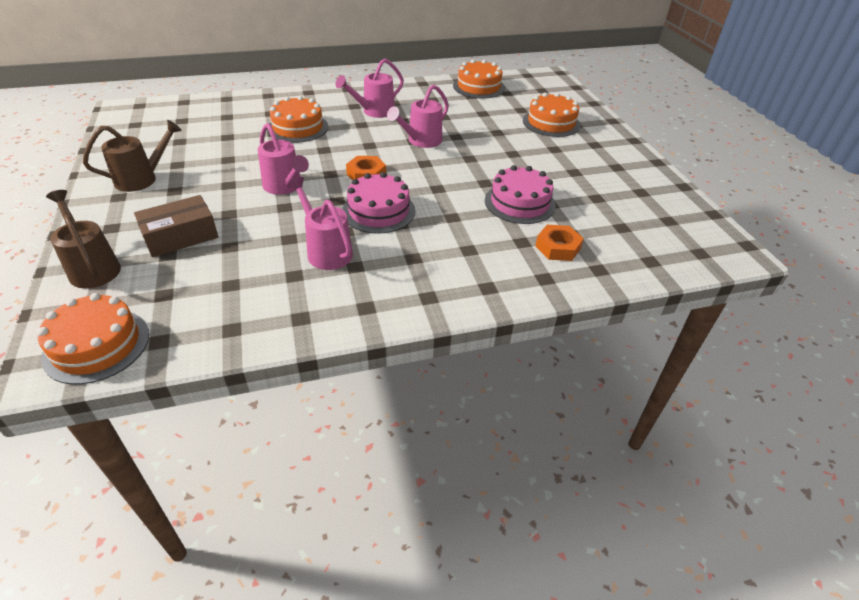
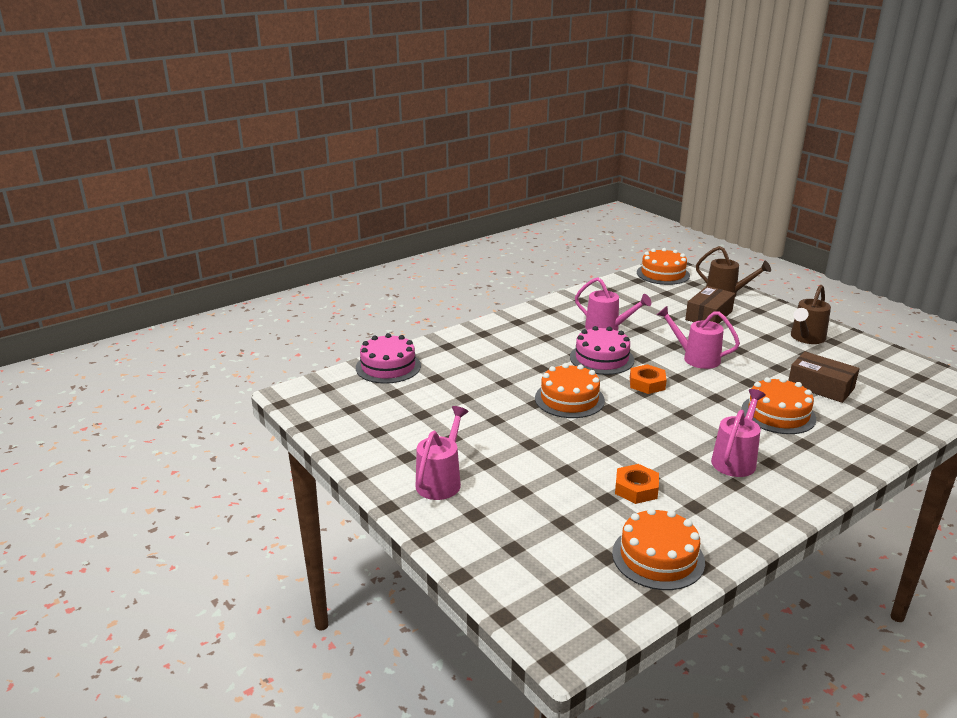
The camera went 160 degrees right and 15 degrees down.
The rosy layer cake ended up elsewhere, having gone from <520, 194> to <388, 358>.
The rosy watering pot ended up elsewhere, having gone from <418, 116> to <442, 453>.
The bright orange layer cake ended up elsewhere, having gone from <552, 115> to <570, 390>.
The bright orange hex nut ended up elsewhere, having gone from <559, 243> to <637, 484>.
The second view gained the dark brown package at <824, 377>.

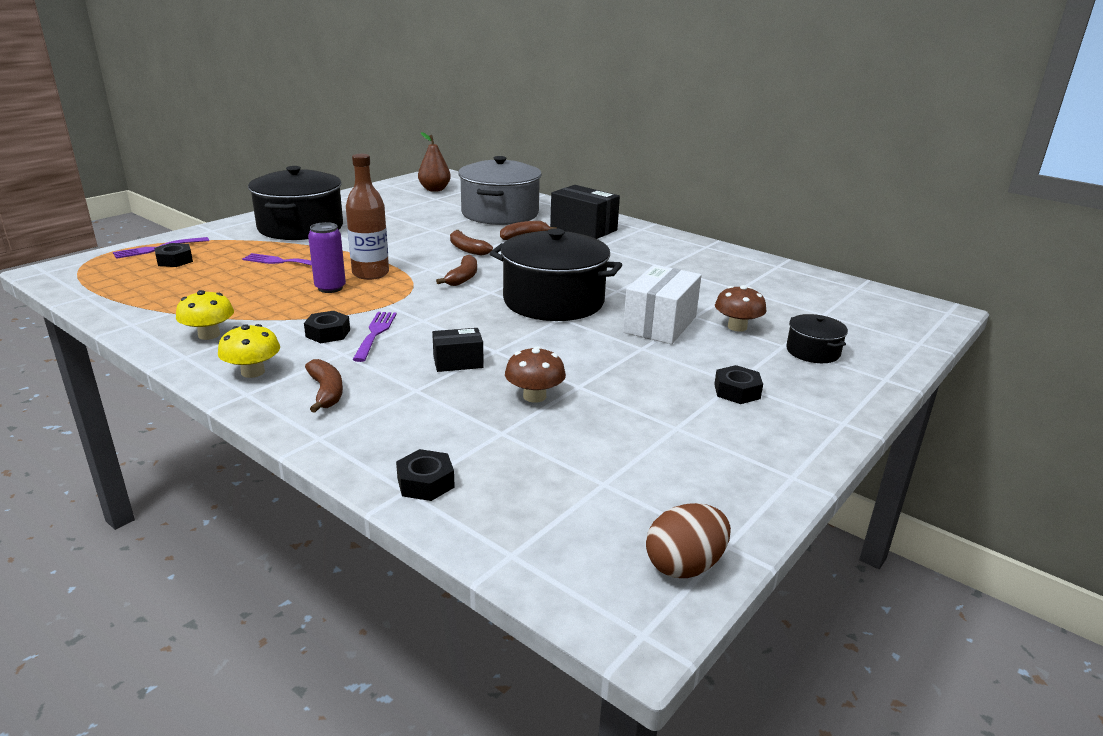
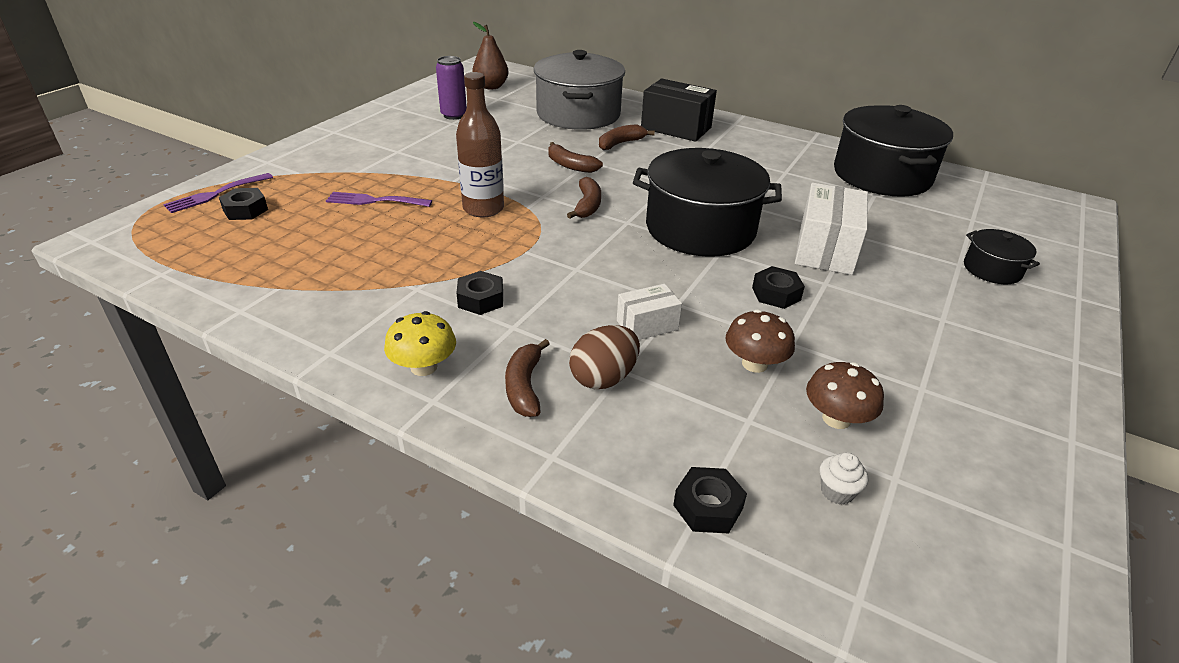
The camera went 10 degrees left and 10 degrees up.
The purple tin ended up elsewhere, having gone from <327, 257> to <451, 88>.
The dark brown toy banana at <324, 386> ended up facing another way, 150 degrees counterclockwise from before.
The dark brown egg shape ended up elsewhere, having gone from <688, 540> to <604, 357>.
What was the jet-black package at <458, 350> turned into the white package at <649, 312>.
The jet-black hex nut ended up elsewhere, having gone from <738, 384> to <778, 287>.
The dark brown mushroom ended up elsewhere, having gone from <740, 308> to <845, 395>.
The second view gained the white fairy cake at <844, 478>.
The jet-black stockpot ended up elsewhere, having gone from <295, 203> to <893, 151>.
The second view lost the yellow mushroom at <205, 315>.
The second view lost the purple dinner fork at <374, 337>.

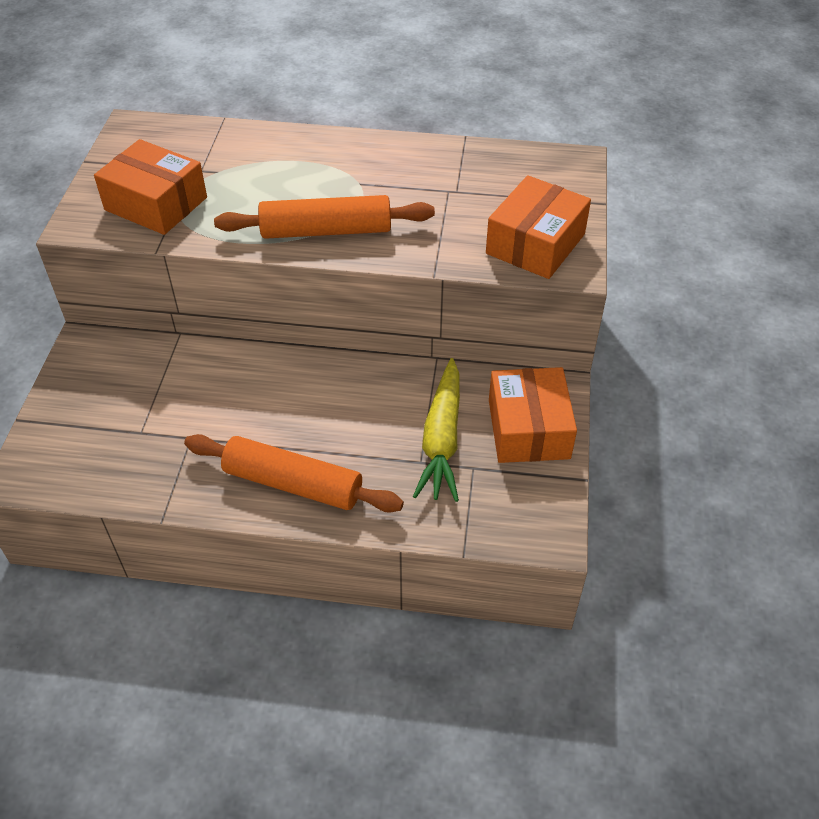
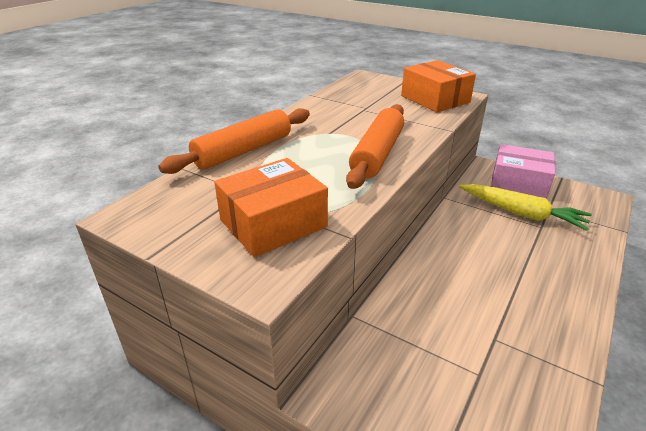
The camera went 65 degrees left and 15 degrees down.
The bright orange pastry roller ended up elsewhere, having gone from <294, 473> to <234, 141>.
What was the bright orange package at <533, 415> turned into the rosy package at <523, 171>.

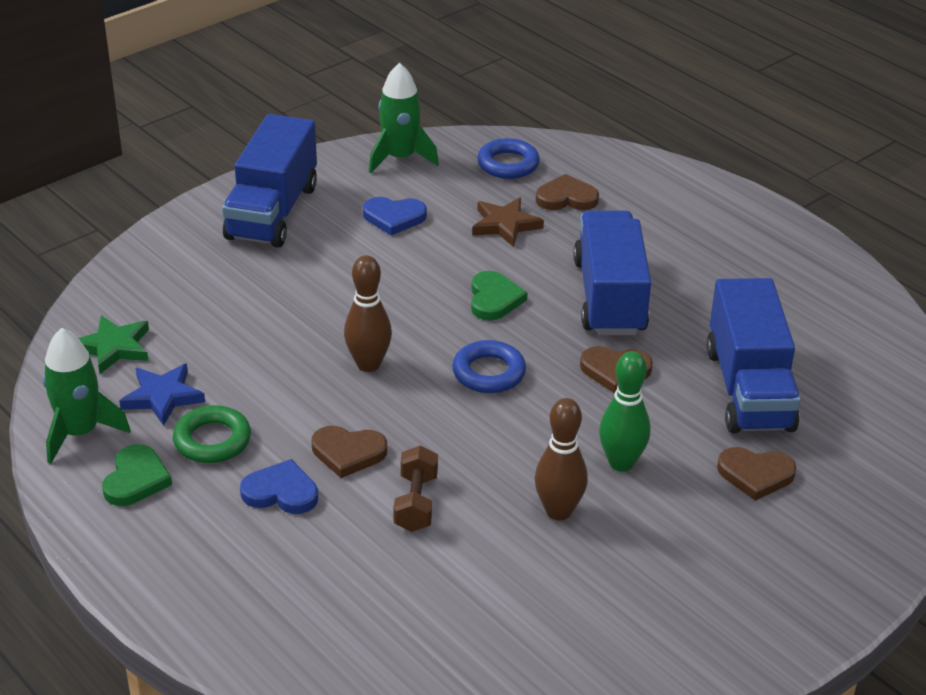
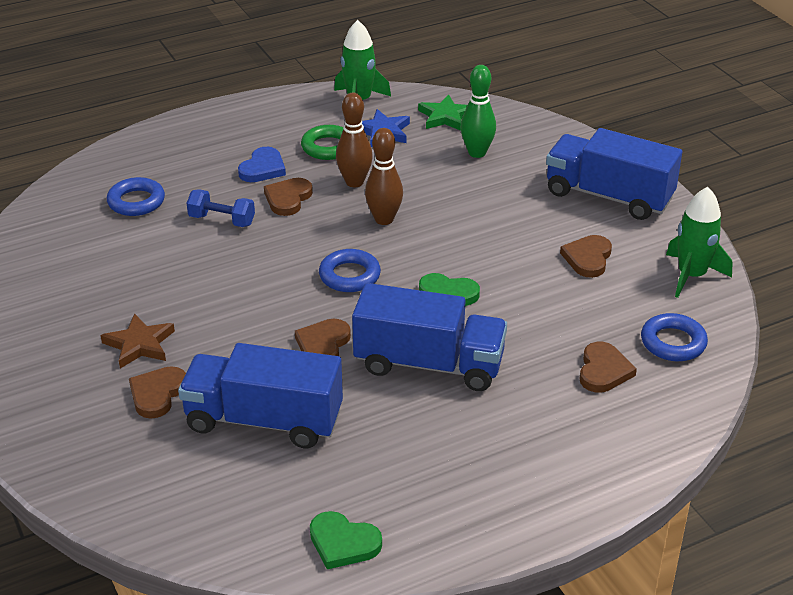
The camera went 105 degrees right and 0 degrees up.
The dark brown five-pointed star ended up elsewhere, having gone from <508, 222> to <138, 340>.
The second view gained the royal blue ring at <136, 196>.
What was the dark brown free weight at <415, 489> turned into the royal blue free weight at <221, 208>.
The emerald heart ended up elsewhere, having gone from <137, 475> to <346, 540>.
The dark brown bowling pin ended up elsewhere, having gone from <561, 459> to <354, 140>.
The emerald bowling pin ended up elsewhere, having gone from <624, 411> to <478, 111>.
What was the royal blue heart at <395, 216> turned into the dark brown heart at <586, 256>.

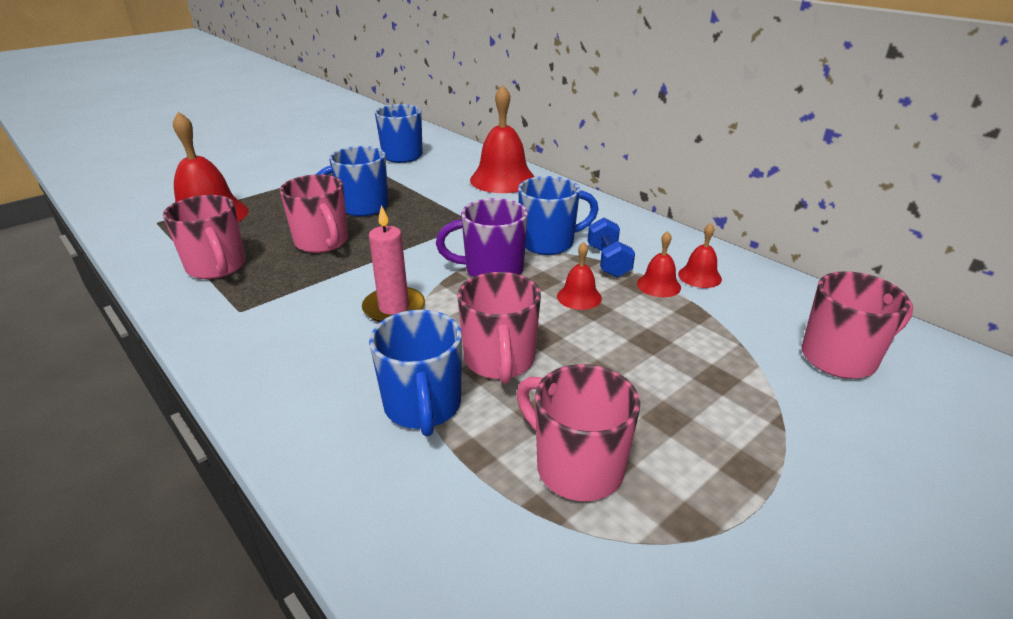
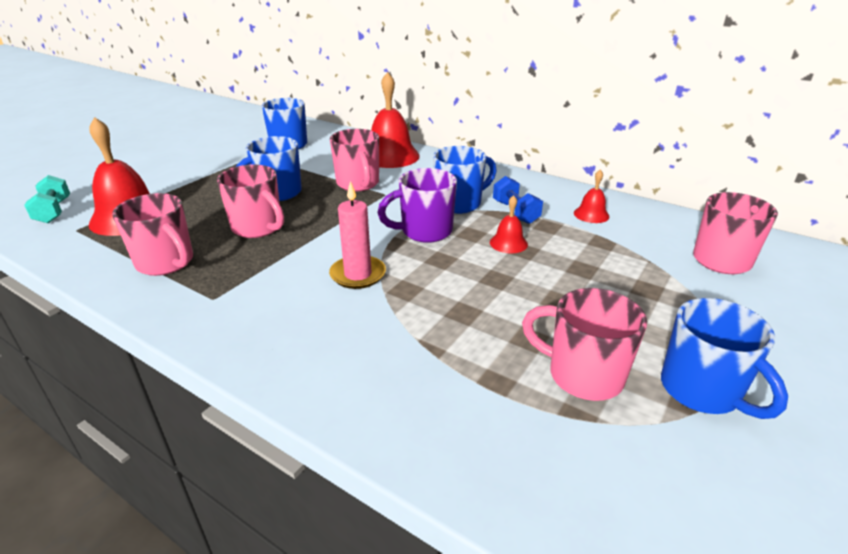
The camera went 15 degrees left and 0 degrees up.
The second view gained the aqua free weight at <47, 199>.
The rosy coffee mug ended up elsewhere, having gone from <499, 328> to <354, 160>.
The royal blue coffee mug ended up elsewhere, having gone from <415, 373> to <724, 358>.
The second view lost the scarlet bell at <659, 264>.

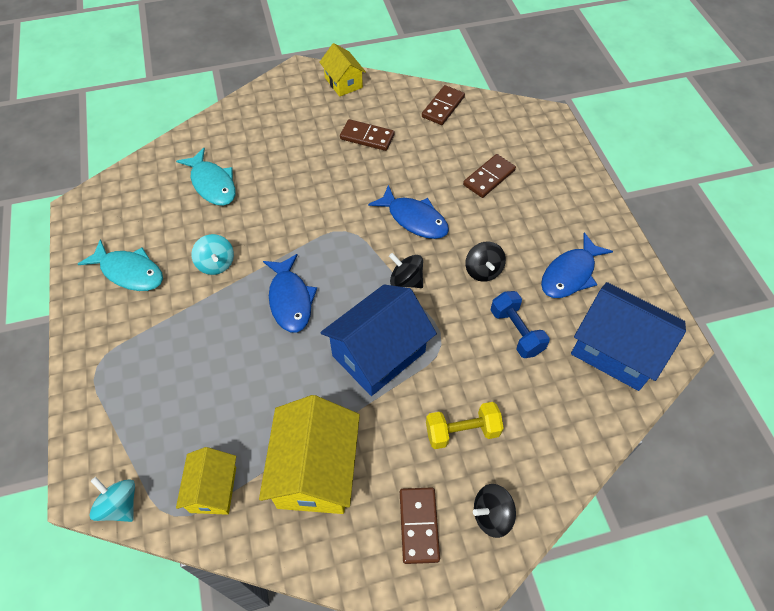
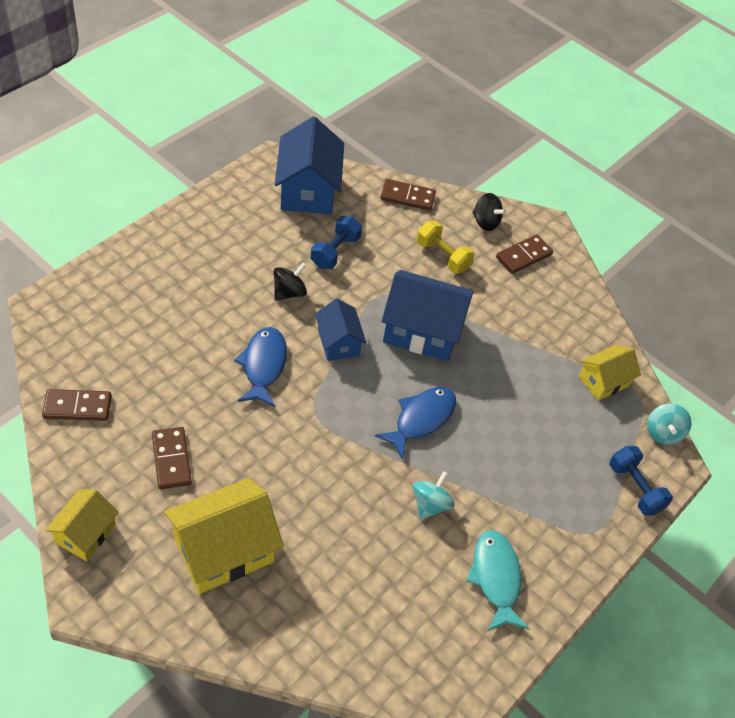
The camera went 130 degrees left and 5 degrees down.
The yellow house ended up elsewhere, having gone from <309, 454> to <224, 536>.
Where the jet-black whirligig stood at <406, 270>, the royal blue house came to stand at <340, 330>.
The dark brown domino ended up elsewhere, having gone from <489, 176> to <408, 195>.
The second view gained the royal blue free weight at <641, 481>.
The second view lost the aqua toy fish at <205, 177>.
The second view lost the royal blue toy fish at <577, 265>.

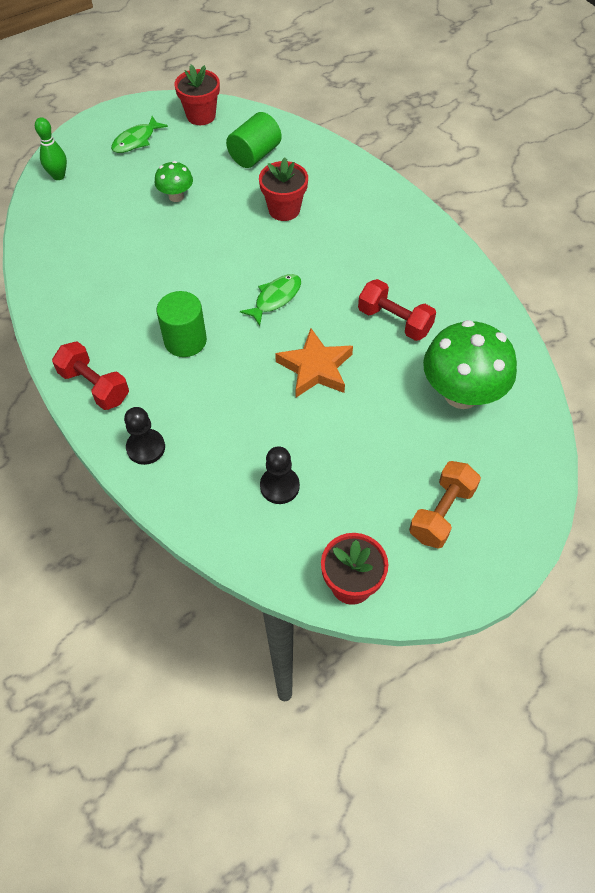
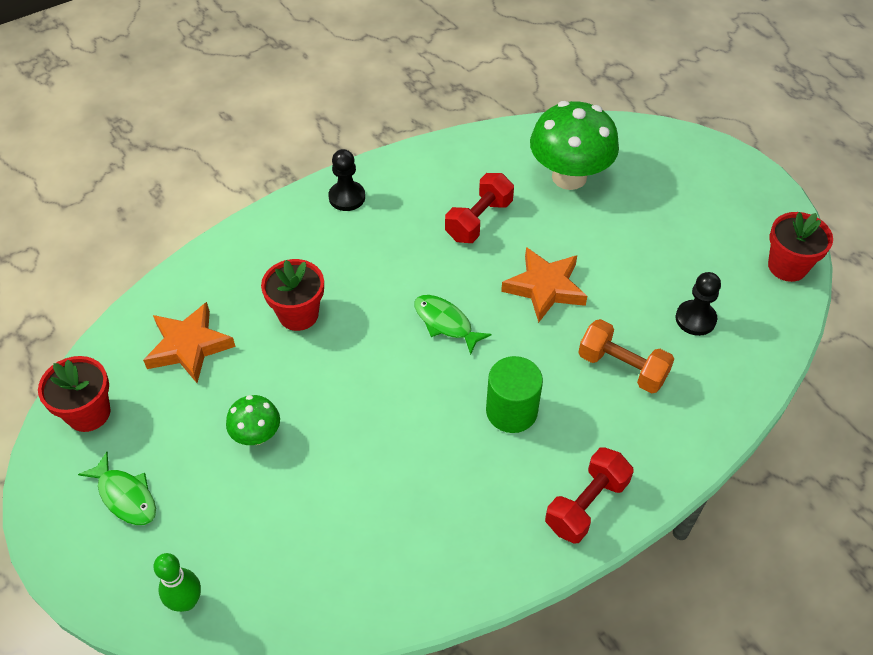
The camera went 90 degrees left and 5 degrees down.
Where the emerald solid cylinder stood at <254, 140>, the bright orange five-pointed star came to stand at <189, 342>.
The jet-black pawn ended up elsewhere, having gone from <144, 436> to <346, 180>.
The bright orange free weight ended up elsewhere, having gone from <445, 504> to <626, 356>.

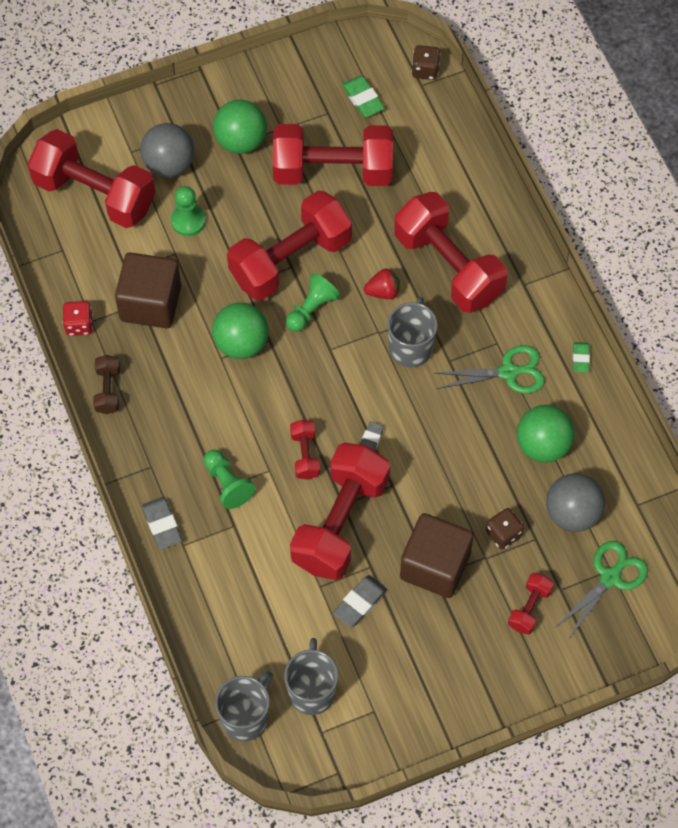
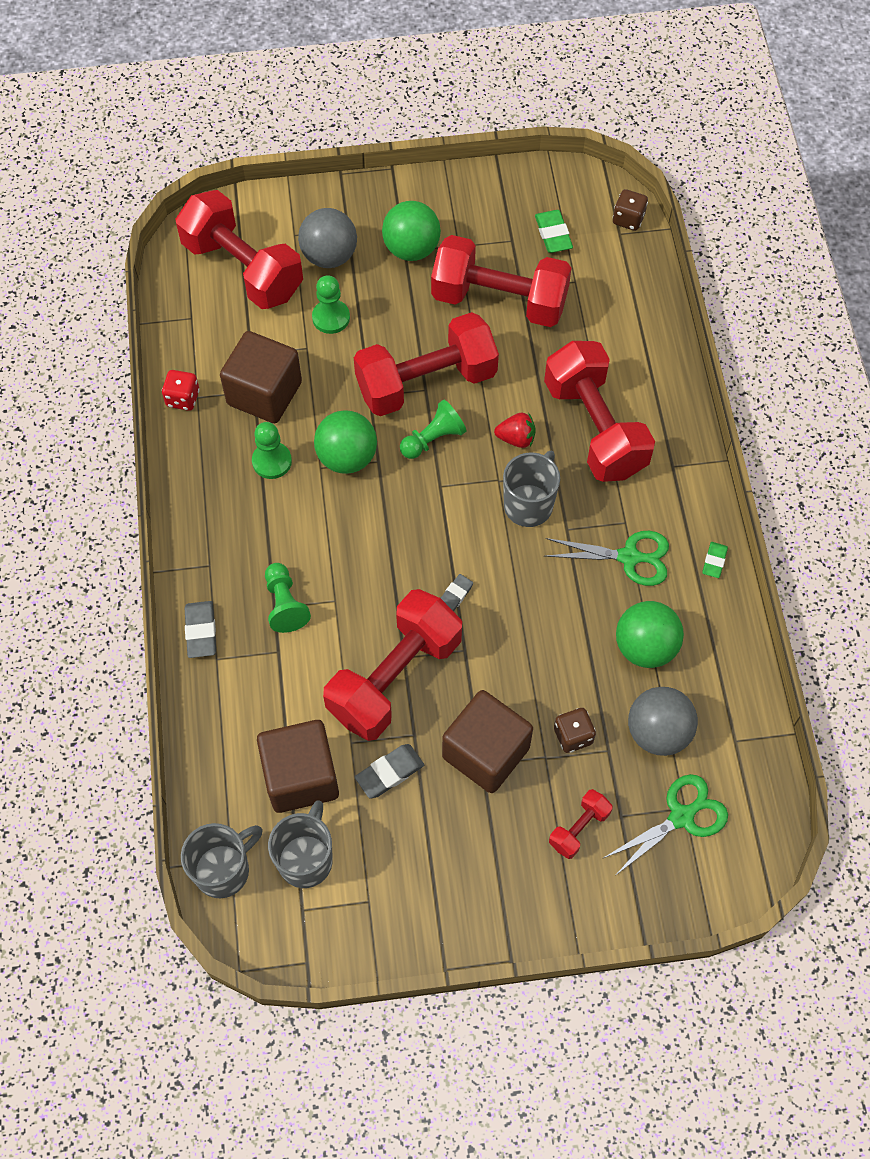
The camera went 15 degrees right and 0 degrees up.
The second view gained the emerald pawn at <272, 450>.
The second view gained the dark brown block at <298, 766>.
The second view lost the dark brown free weight at <106, 384>.
The second view lost the scarlet free weight at <305, 450>.

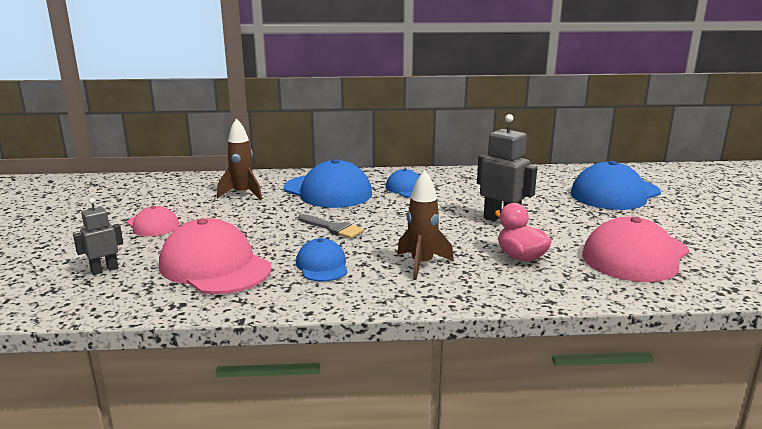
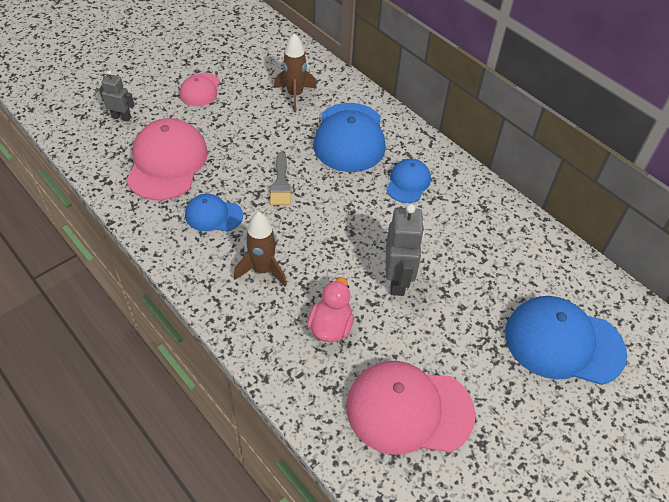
The camera went 50 degrees right and 30 degrees up.
The royal blue baseball cap at <322, 260> ended up facing another way, 120 degrees counterclockwise from before.

